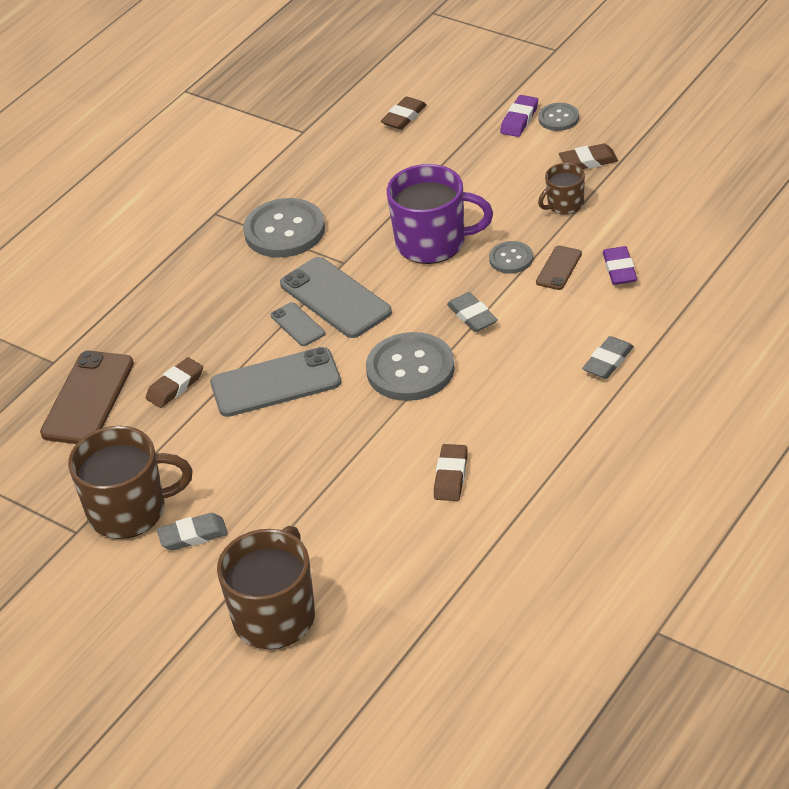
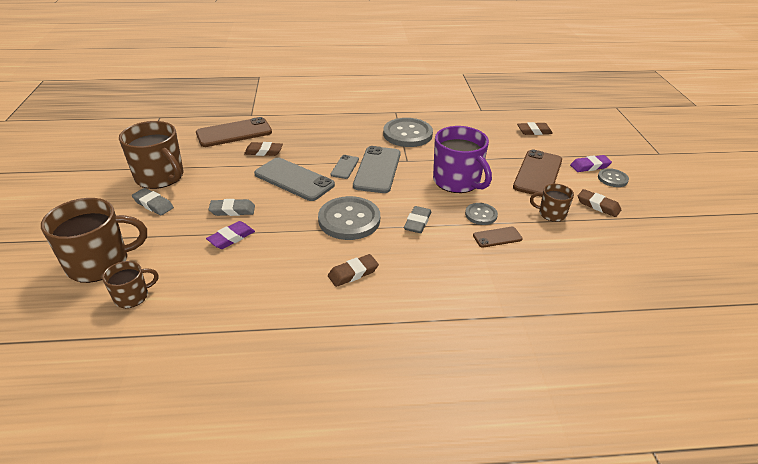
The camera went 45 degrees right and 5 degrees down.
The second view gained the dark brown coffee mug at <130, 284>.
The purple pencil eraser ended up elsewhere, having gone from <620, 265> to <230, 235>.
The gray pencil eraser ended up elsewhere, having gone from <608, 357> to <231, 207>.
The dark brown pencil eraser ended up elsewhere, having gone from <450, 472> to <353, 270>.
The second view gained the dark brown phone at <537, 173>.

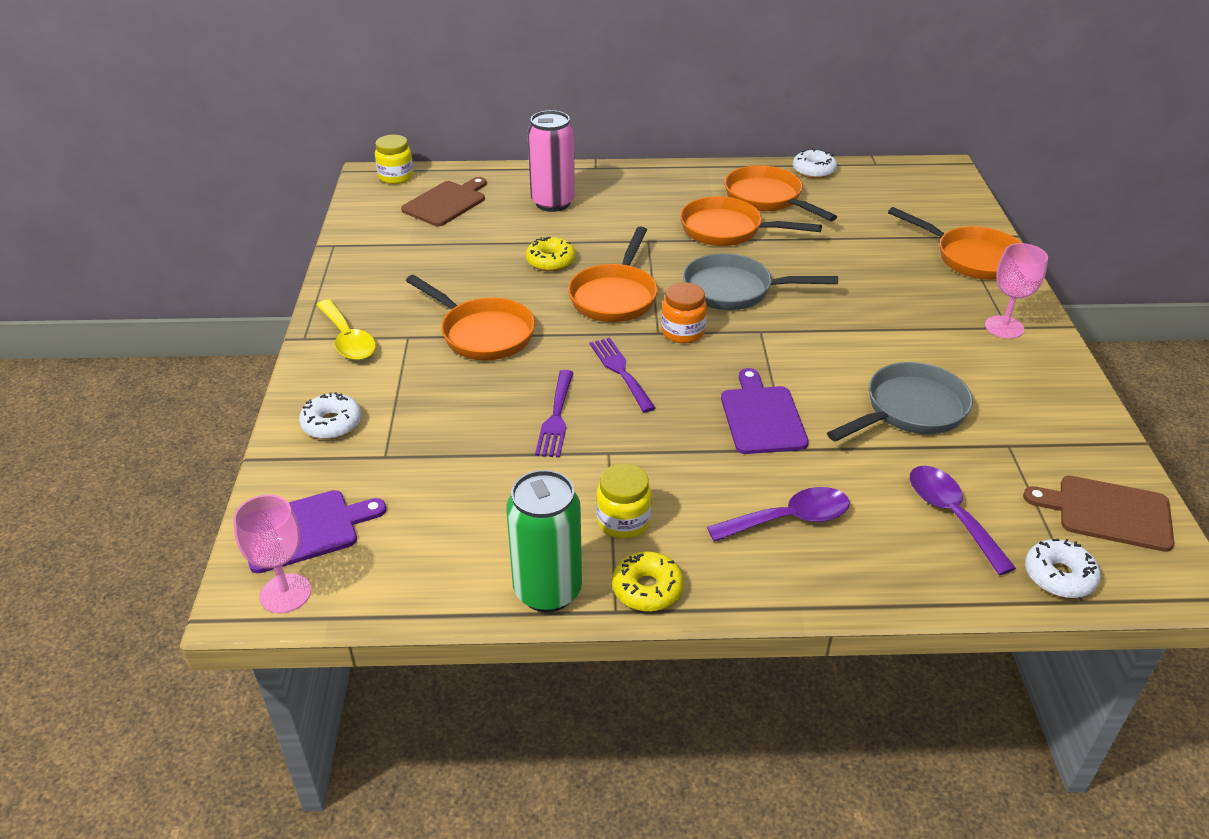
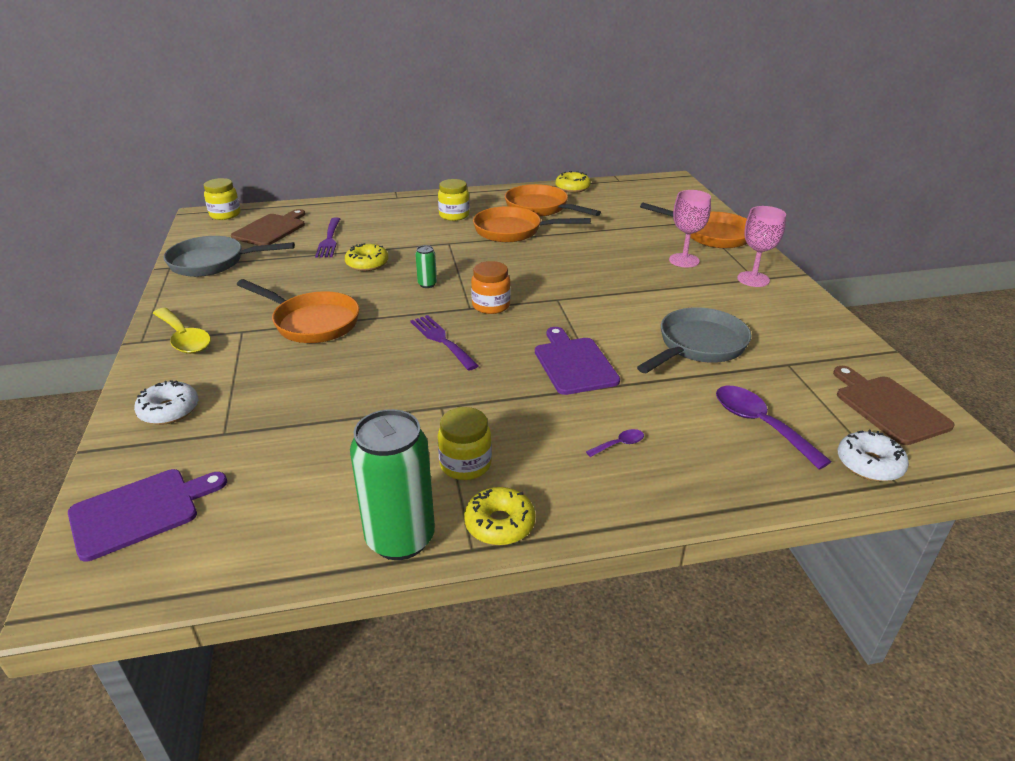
The camera went 10 degrees left and 5 degrees down.
The gray frying pan ended up elsewhere, having gone from <760, 281> to <229, 256>.
The purple dinner fork ended up elsewhere, having gone from <554, 414> to <327, 238>.
Where the bright orange frying pan stood at <613, 274>, the emerald tin came to stand at <426, 266>.
The second view gained the yellow jar at <454, 200>.
What was the white donut at <815, 163> turned into the yellow donut at <573, 182>.
The size of the purple teaspoon at <778, 514> changed by a factor of 0.47.
The rosy wine glass ended up elsewhere, having gone from <272, 554> to <690, 228>.
The dark brown chopping board at <1098, 514> ended up facing another way, 60 degrees clockwise from before.
The second view lost the rosy tin at <551, 161>.

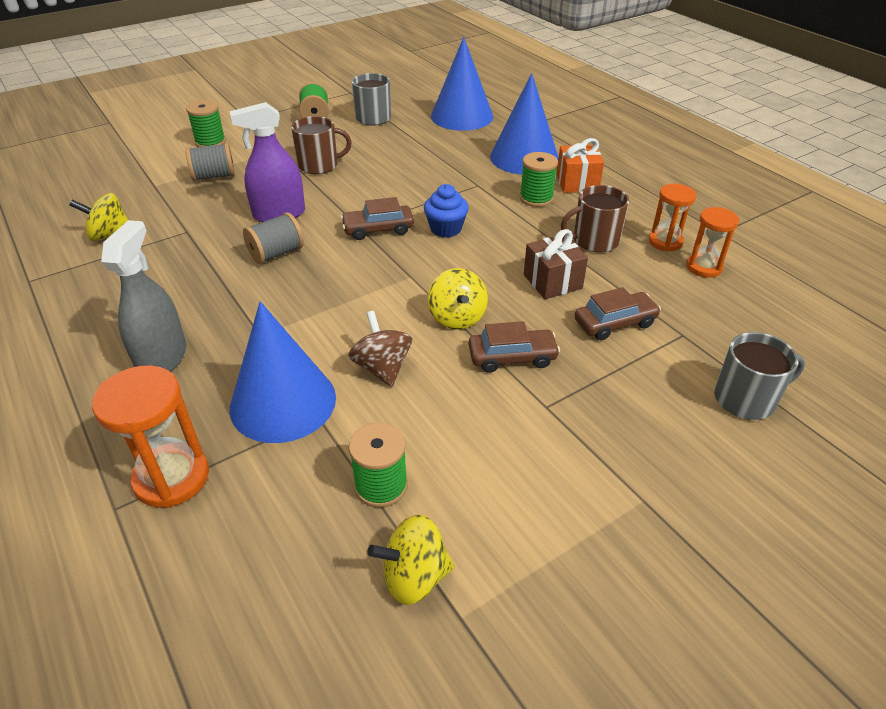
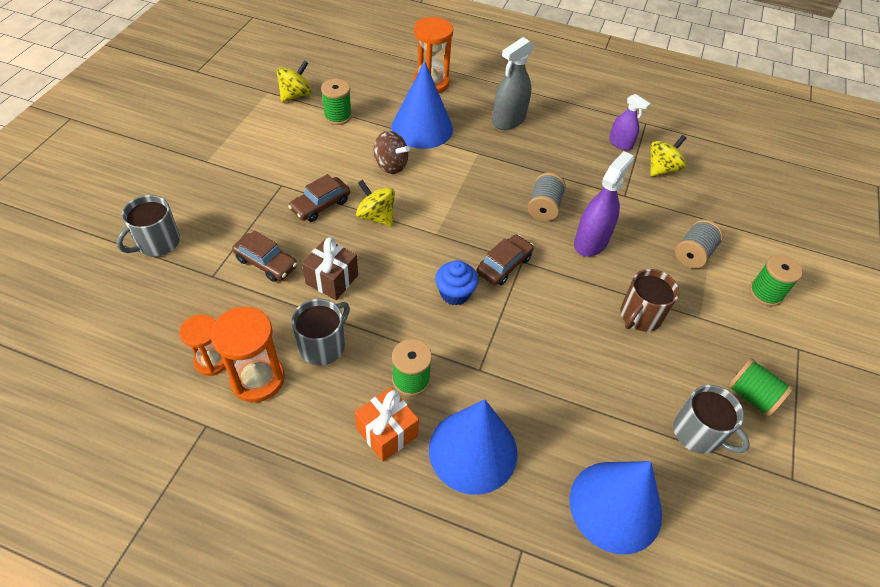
The camera went 140 degrees right and 10 degrees up.
The size of the bright orange hourglass at <673, 218> changed by a factor of 1.52.
The dark brown automobile at <617, 313> ended up facing another way, 90 degrees counterclockwise from before.
What was the dark brown coffee mug at <595, 219> turned into the gray coffee mug at <321, 332>.
The gray spray bottle at <143, 296> ended up facing another way, 75 degrees clockwise from before.
The second view gained the purple spray bottle at <630, 122>.

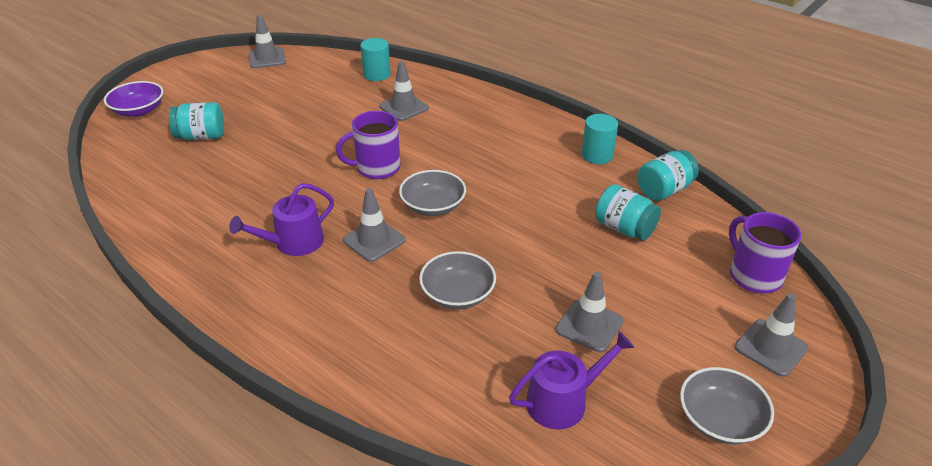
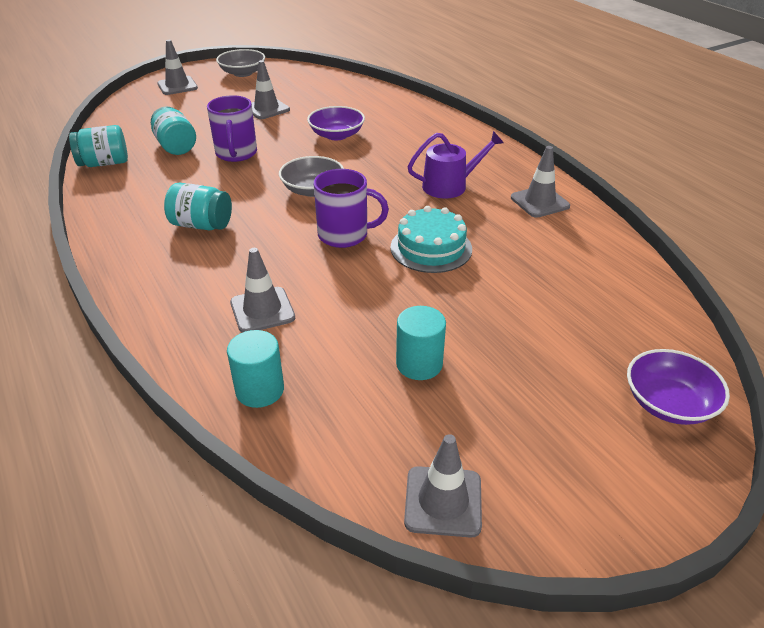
The camera went 160 degrees left and 0 degrees up.
The aqua jar ended up elsewhere, having gone from <196, 121> to <198, 206>.
The purple coffee mug ended up elsewhere, having gone from <765, 252> to <232, 128>.
What was the gray deep dish at <457, 280> turned into the purple deep dish at <336, 123>.
The second view gained the aqua layer cake at <431, 239>.
The aqua solid cylinder ended up elsewhere, having gone from <599, 139> to <421, 343>.
The gray road cone ended up elsewhere, having gone from <374, 225> to <540, 182>.
The second view lost the purple watering pot at <571, 380>.

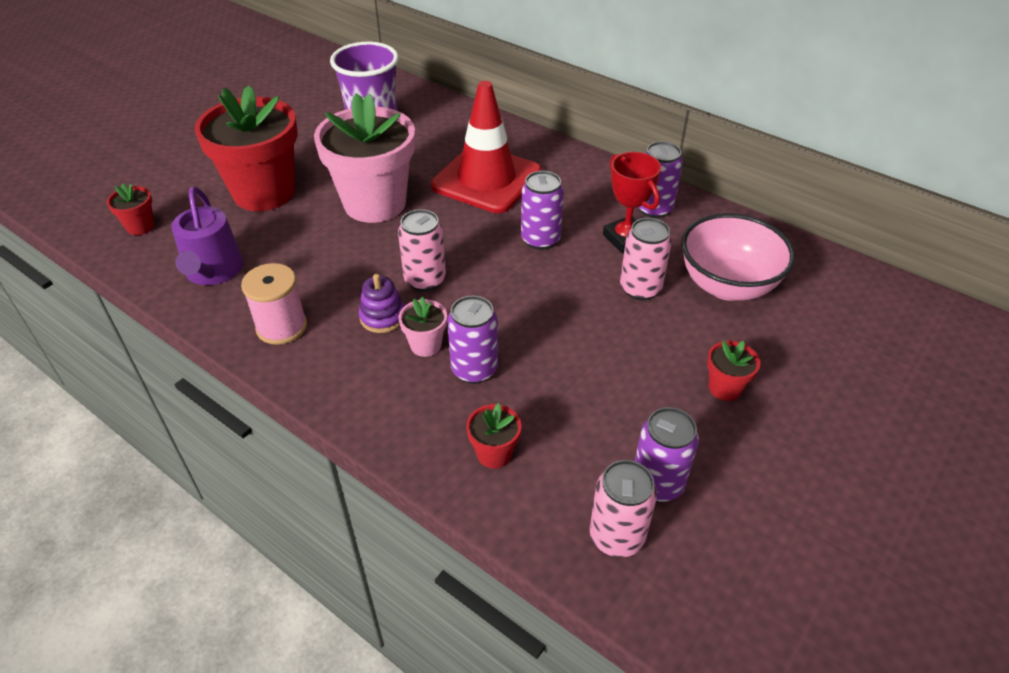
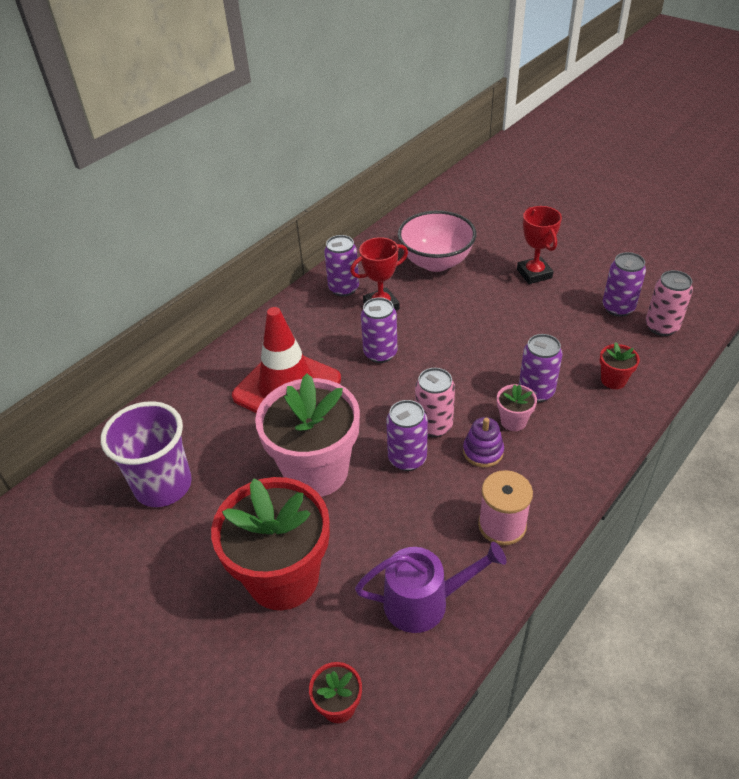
The camera went 85 degrees left and 0 degrees up.
The second view gained the purple tin at <407, 435>.
Where the scarlet plant pot stood at <733, 371>, the scarlet prize cup came to stand at <539, 245>.
The second view lost the rosy tin at <646, 259>.

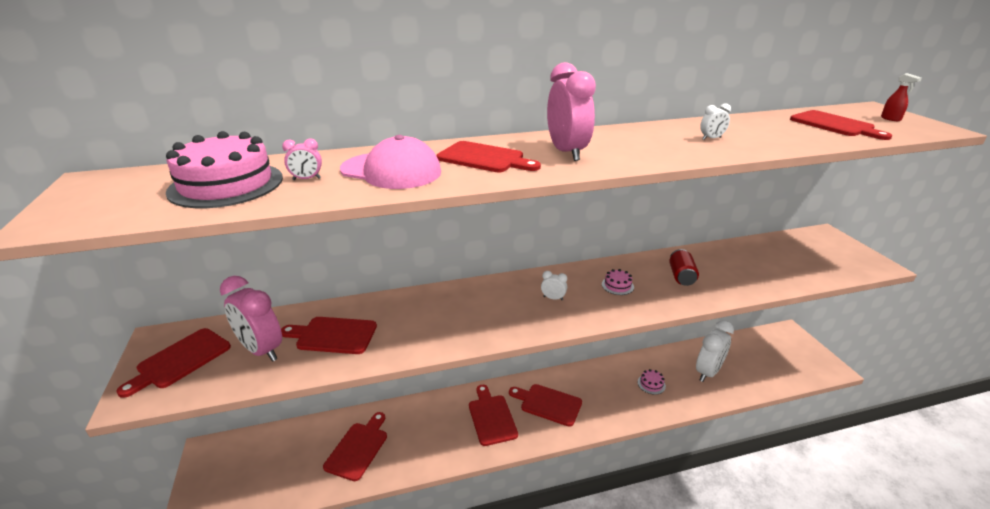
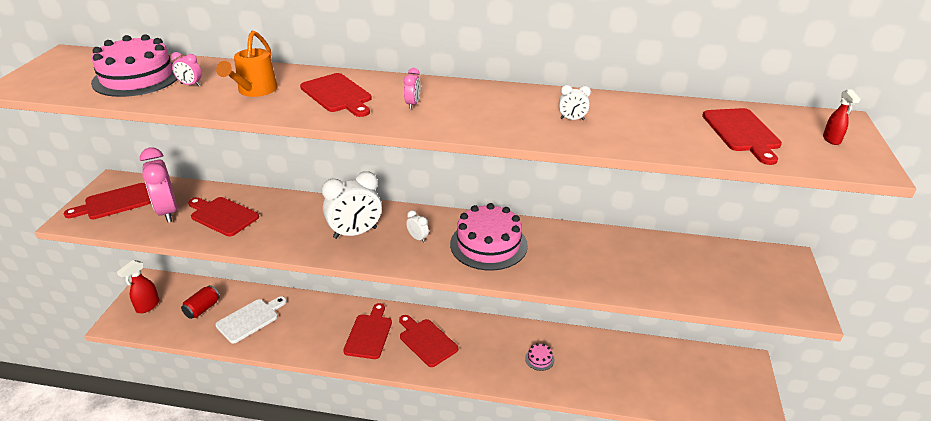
The camera went 25 degrees right and 5 degrees up.
The second view gained the scarlet spray bottle at <138, 286>.
The scarlet tin ended up elsewhere, having gone from <684, 267> to <200, 302>.
What was the scarlet chopping board at <355, 446> turned into the white chopping board at <251, 319>.
Where the rosy baseball cap stood at <390, 162>, the bright orange watering pot came to stand at <247, 64>.
The white alarm clock ended up elsewhere, having gone from <715, 351> to <352, 205>.
The size of the rosy alarm clock at <571, 111> changed by a factor of 0.44.
The size of the rosy layer cake at <618, 282> changed by a factor of 2.37.

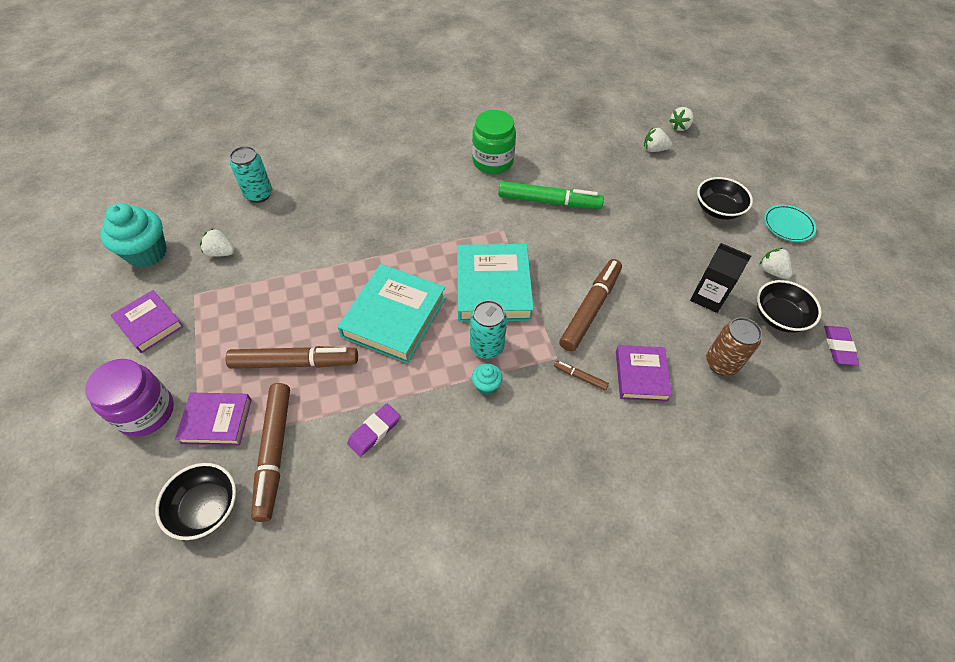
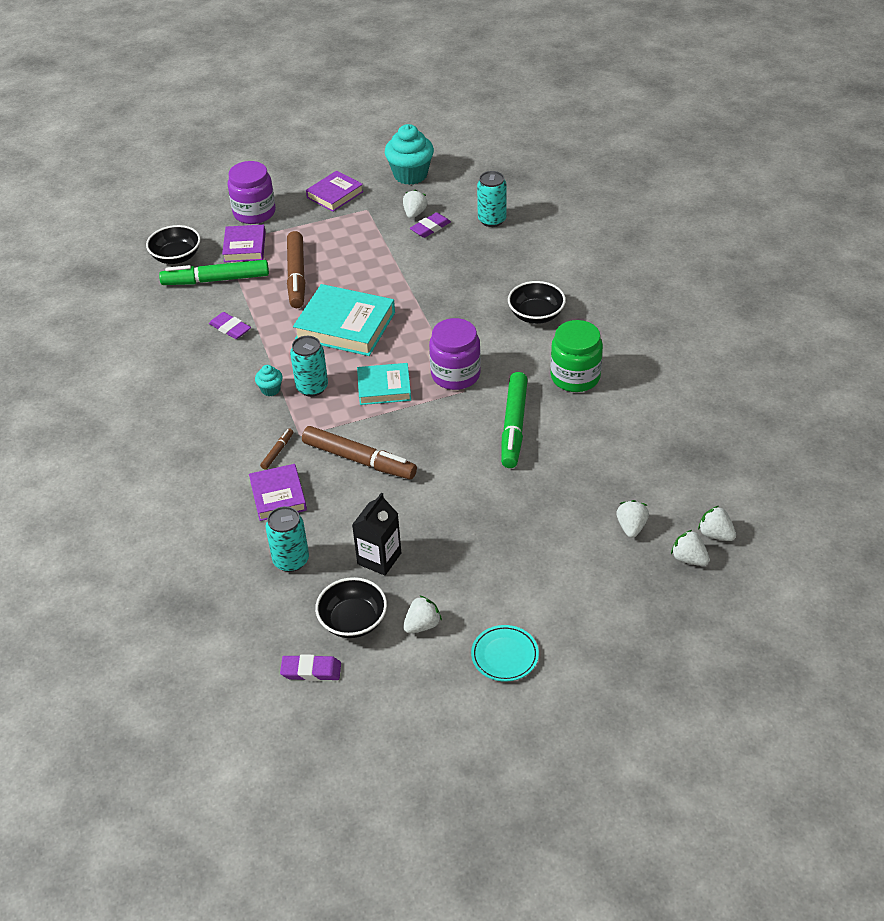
The camera went 90 degrees right and 10 degrees down.
What was the dark brown marker at <270, 452> turned into the emerald marker at <214, 272>.
The purple hardback at <644, 373> ended up facing another way, 75 degrees clockwise from before.
What was the dark brown tin at <734, 346> turned into the aqua tin at <287, 539>.
The size of the aqua hardback at <495, 283> changed by a factor of 0.61.
The second view gained the purple pencil eraser at <430, 225>.
The second view gained the purple jar at <455, 354>.
The jet-black deep dish ended up elsewhere, having gone from <725, 198> to <537, 302>.
The second view gained the white strawberry at <717, 523>.

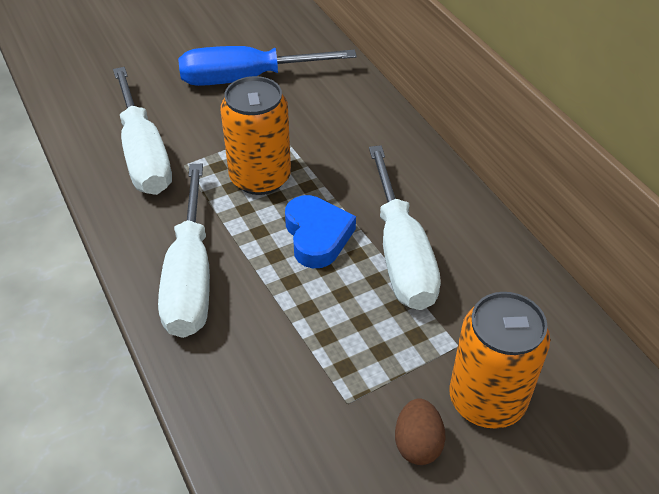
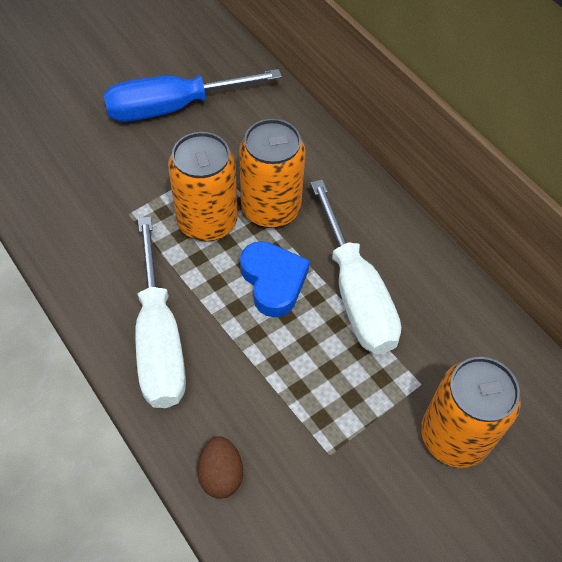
The camera went 10 degrees left and 10 degrees up.
The dark brown egg shape ended up elsewhere, having gone from <420, 431> to <220, 467>.
The second view gained the bright orange tin at <272, 173>.
The second view lost the white hand screwdriver at <142, 131>.

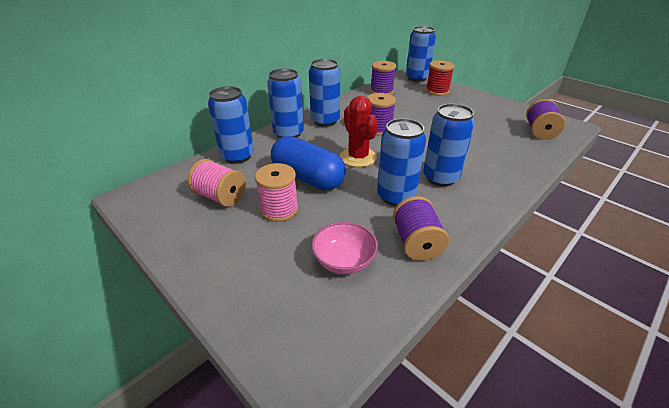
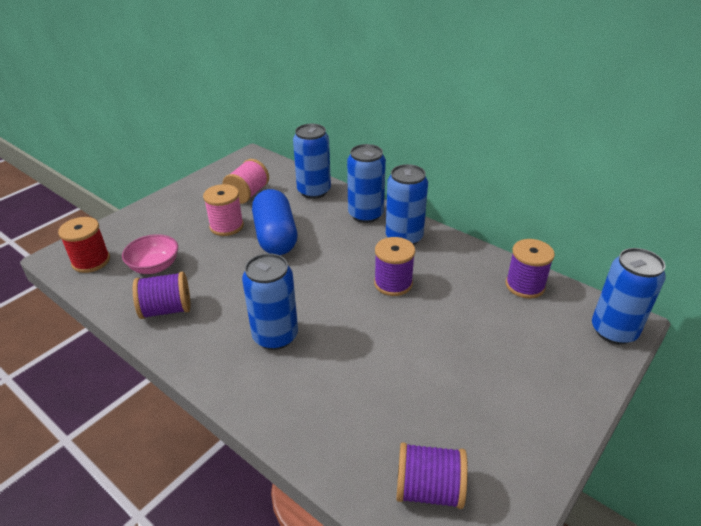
The camera went 85 degrees right and 0 degrees up.
The scarlet reel of thread ended up elsewhere, having gone from <440, 78> to <84, 245>.
The royal blue capsule at <308, 163> ended up facing another way, 45 degrees counterclockwise from before.
The second view lost the scarlet cactus at <359, 131>.
The second view lost the royal blue tin at <401, 162>.

